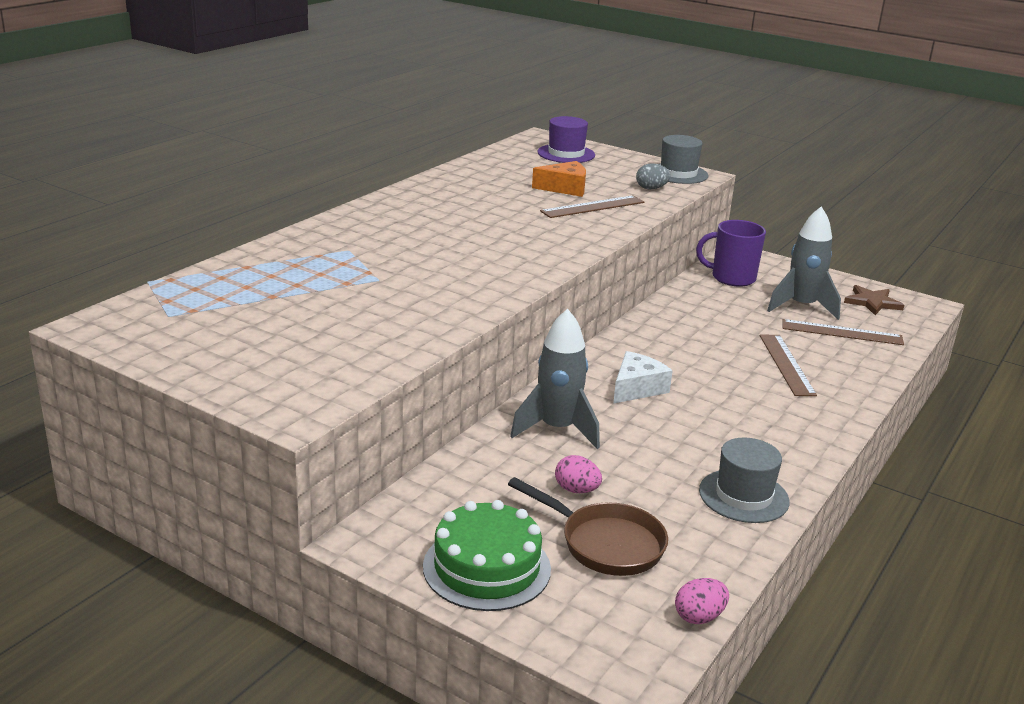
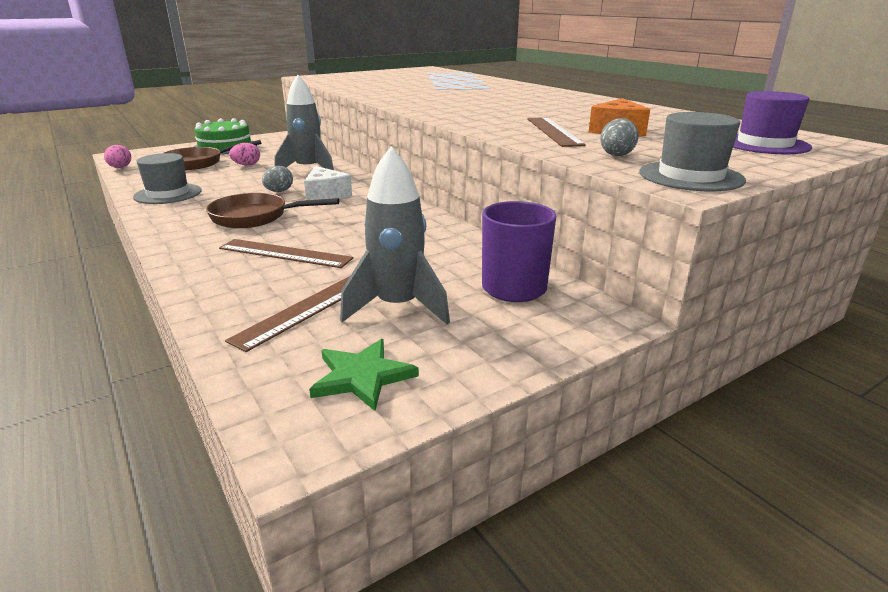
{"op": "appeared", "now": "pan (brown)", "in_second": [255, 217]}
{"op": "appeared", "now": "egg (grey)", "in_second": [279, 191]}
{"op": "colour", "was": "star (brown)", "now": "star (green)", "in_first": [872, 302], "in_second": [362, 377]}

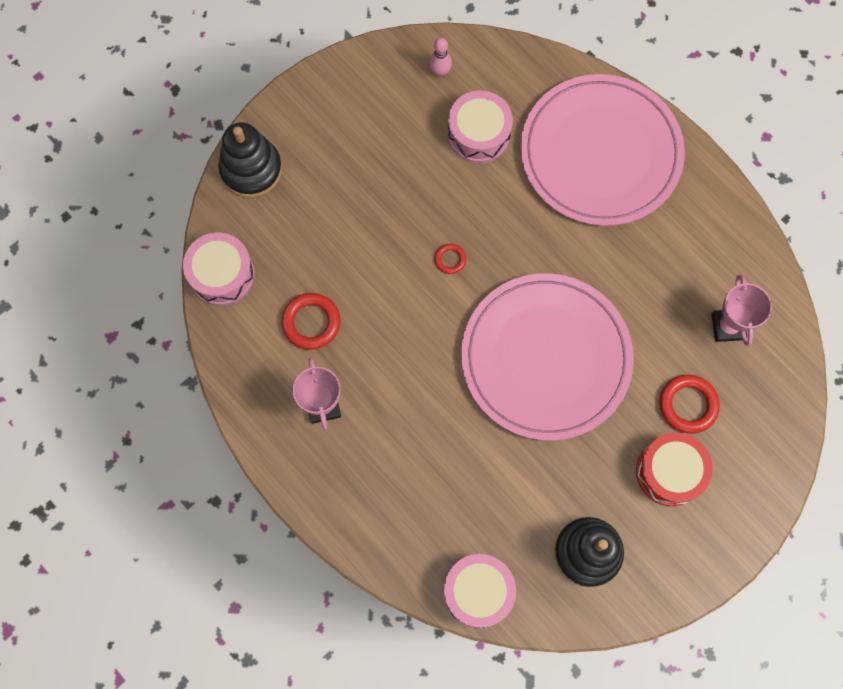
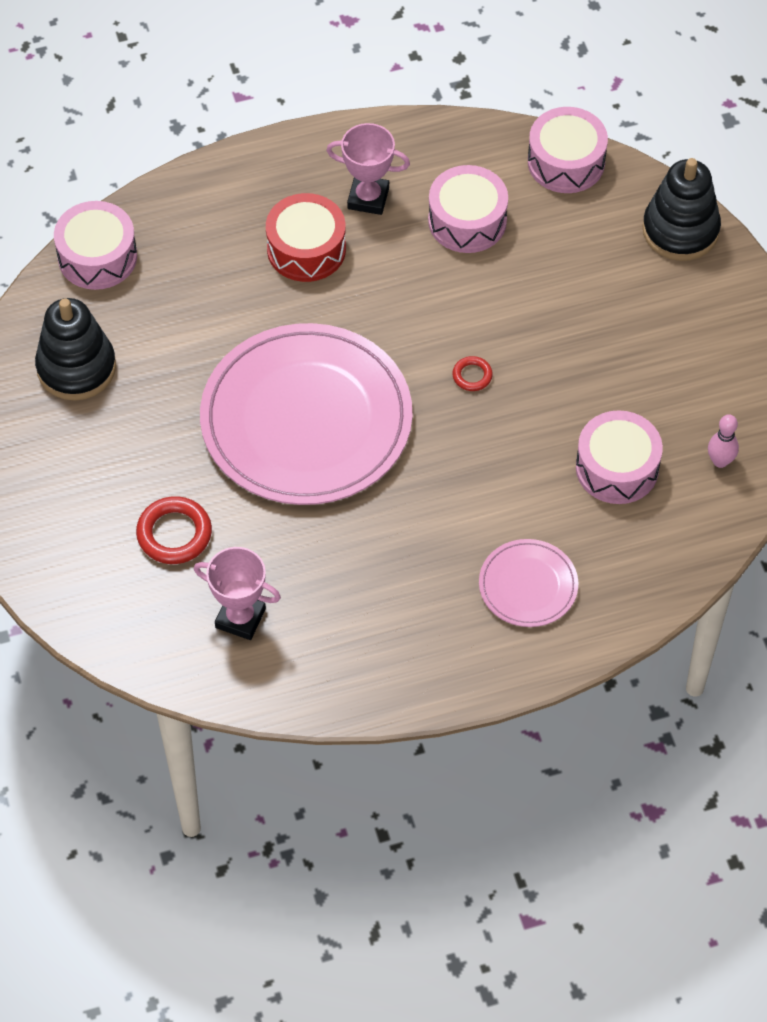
{"op": "relocated", "was": "drum (red)", "in_first": [670, 472], "in_second": [306, 249]}
{"op": "exchanged", "was": "ring (red)", "now": "drum (pink)", "in_first": [311, 322], "in_second": [467, 221]}
{"op": "size", "was": "plate (pink)", "in_first": [600, 153], "in_second": [528, 585], "ratio": 0.45}

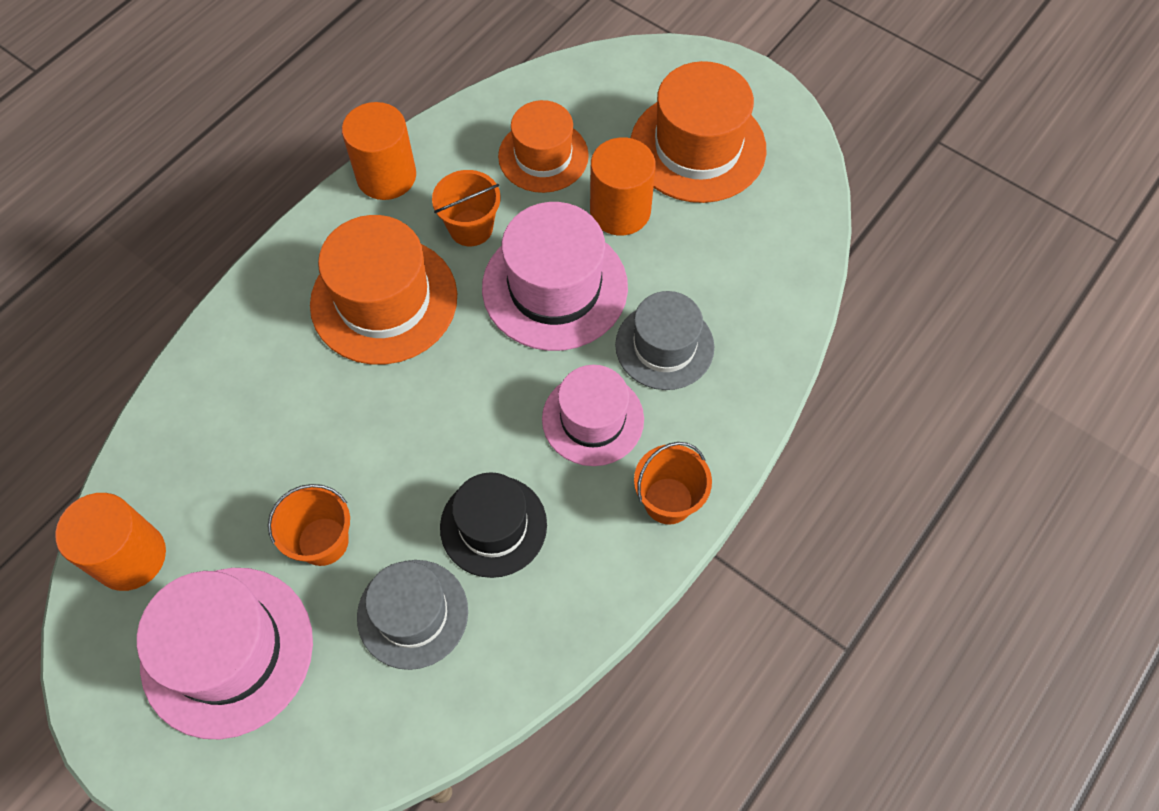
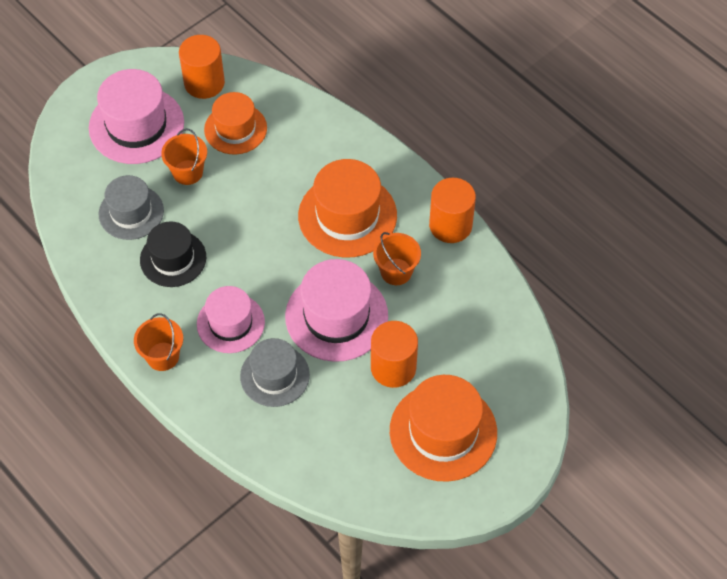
{"op": "relocated", "was": "hat (orange)", "in_first": [543, 156], "in_second": [235, 129]}

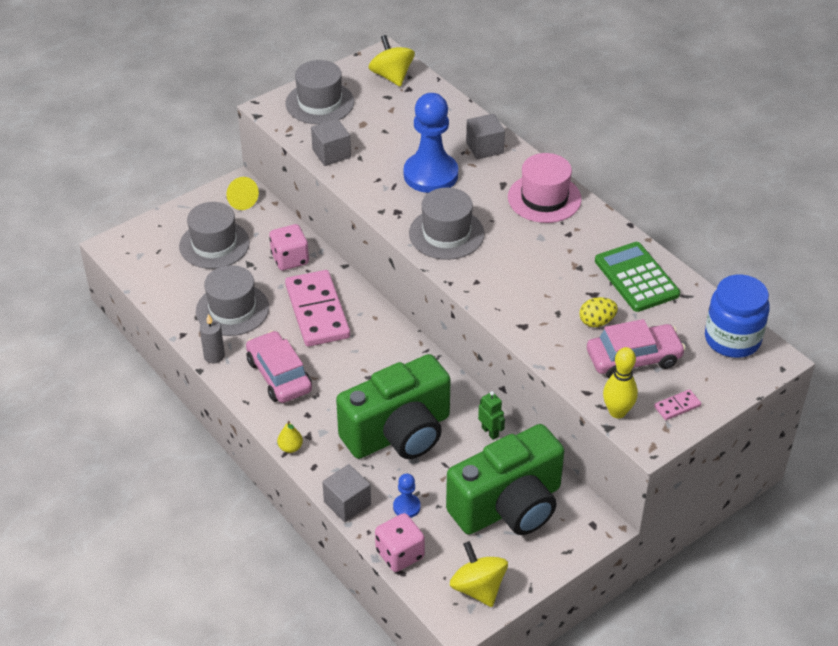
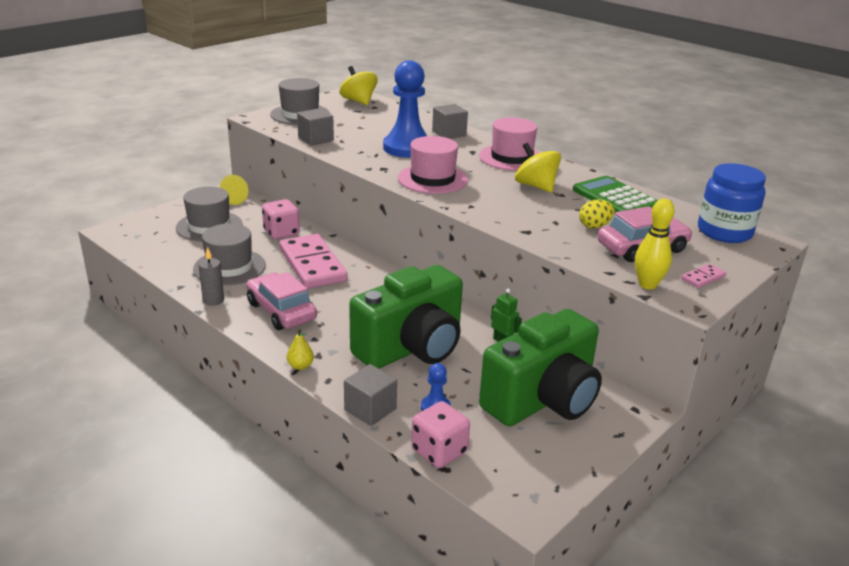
{"op": "relocated", "was": "spinning top (yellow)", "in_first": [478, 588], "in_second": [536, 186]}
{"op": "colour", "was": "hat (grey)", "now": "hat (pink)", "in_first": [446, 234], "in_second": [432, 179]}

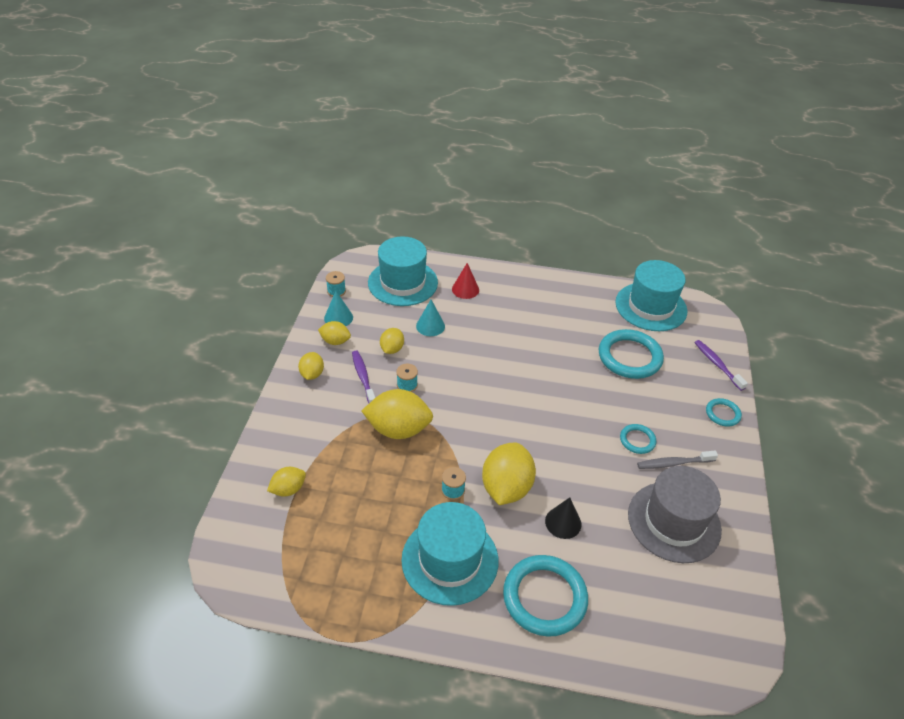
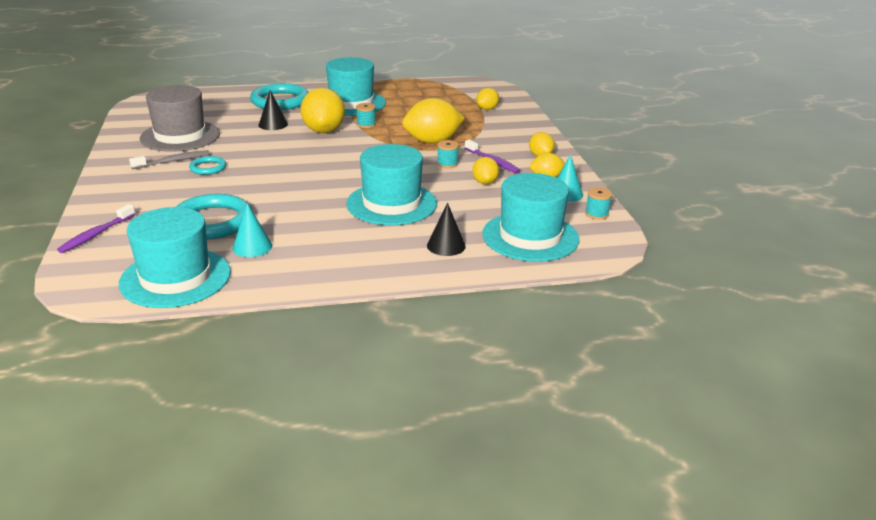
{"op": "missing", "was": "ring (turquoise)", "in_first": [722, 414]}
{"op": "appeared", "now": "hat (turquoise)", "in_second": [391, 204]}
{"op": "relocated", "was": "cone (turquoise)", "in_first": [430, 326], "in_second": [252, 247]}
{"op": "colour", "was": "cone (red)", "now": "cone (black)", "in_first": [465, 289], "in_second": [446, 246]}
{"op": "spun", "was": "toothbrush (purple)", "in_first": [717, 364], "in_second": [96, 234], "clockwise": 75}

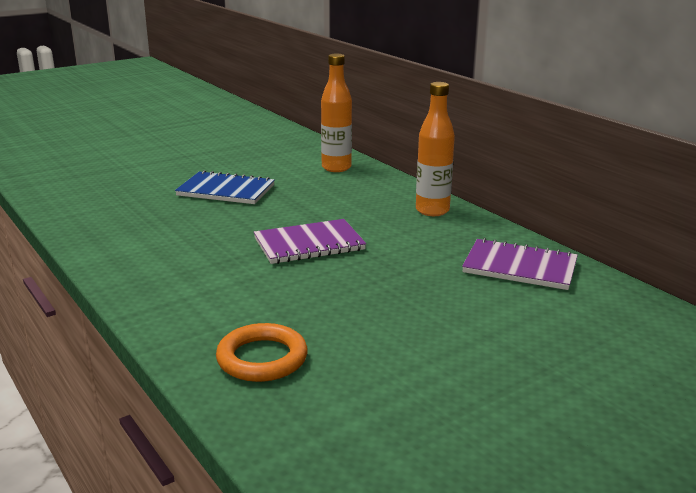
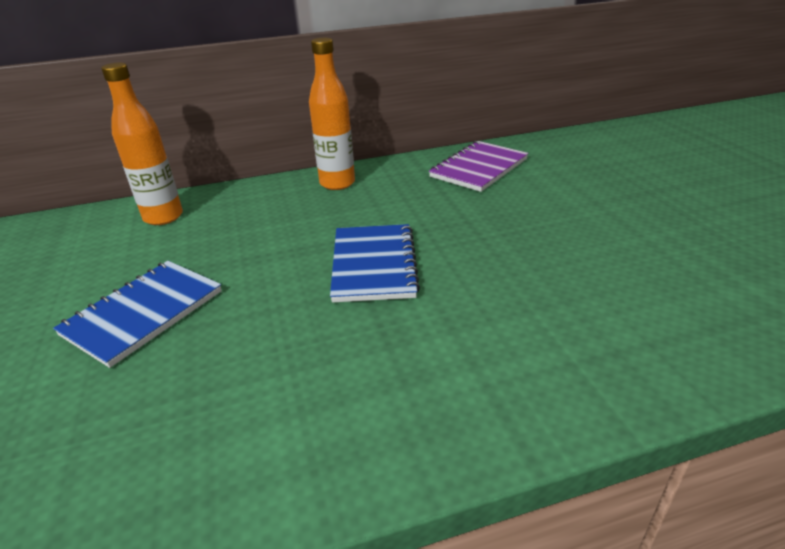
{"op": "missing", "was": "ring (orange)", "in_first": [262, 358]}
{"op": "colour", "was": "notebook (purple)", "now": "notebook (blue)", "in_first": [309, 244], "in_second": [374, 264]}

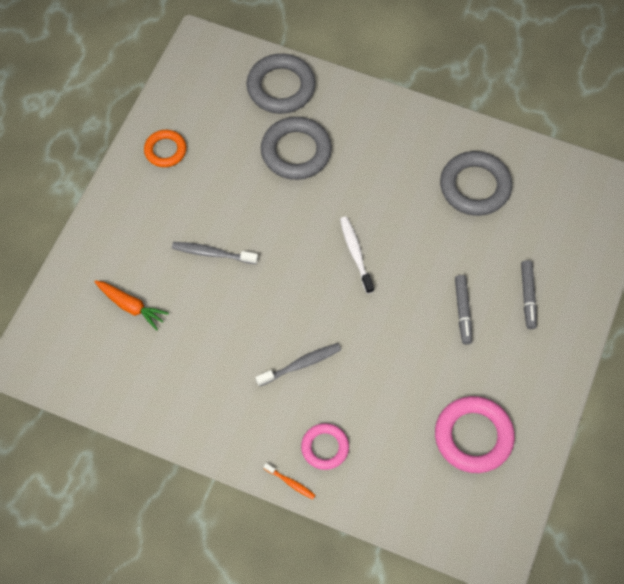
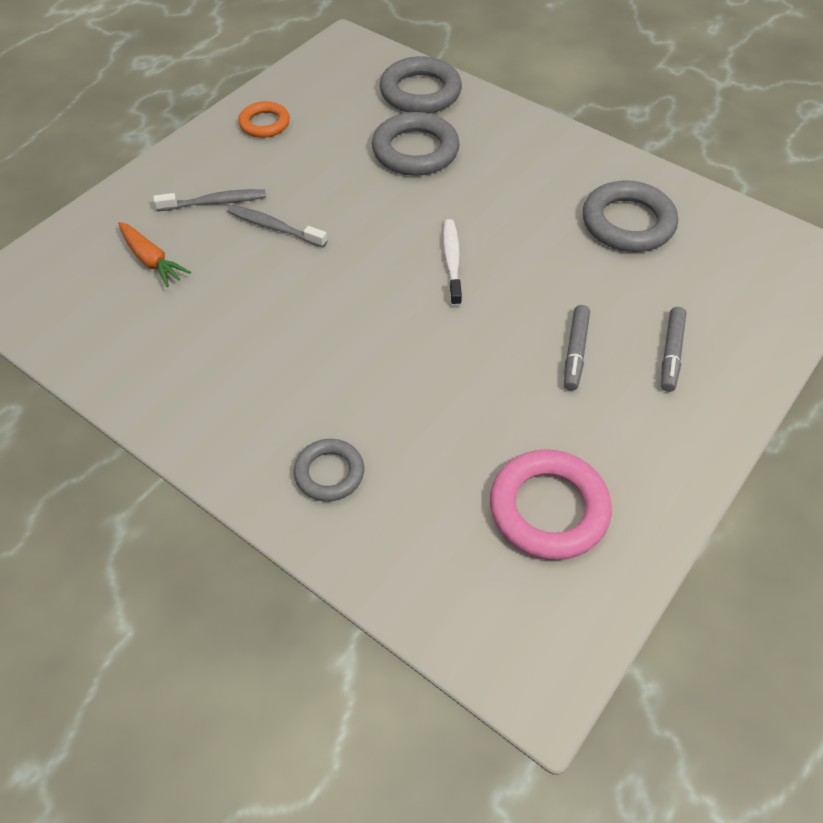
{"op": "missing", "was": "toothbrush (orange)", "in_first": [291, 483]}
{"op": "relocated", "was": "toothbrush (grey)", "in_first": [301, 364], "in_second": [215, 202]}
{"op": "colour", "was": "ring (pink)", "now": "ring (grey)", "in_first": [325, 447], "in_second": [329, 473]}

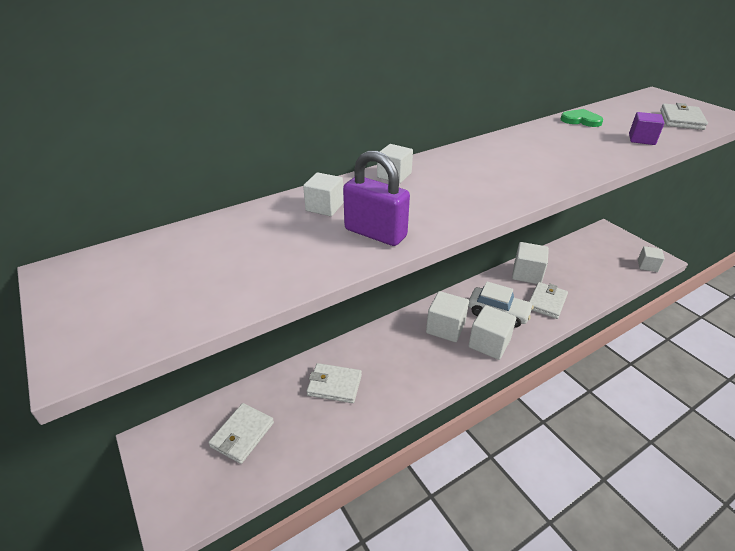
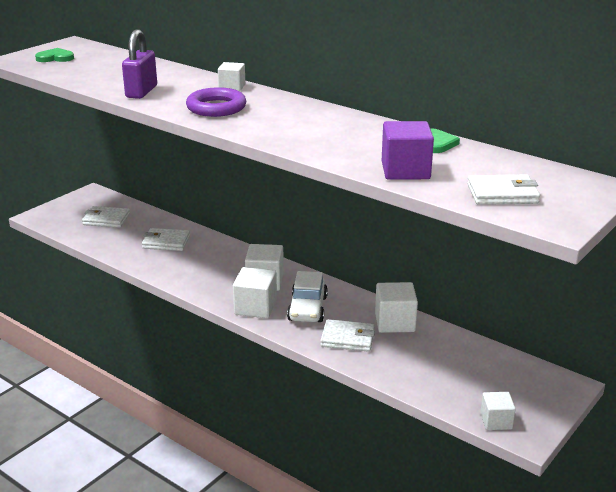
{"op": "missing", "was": "cube (white)", "in_first": [324, 207]}
{"op": "appeared", "now": "heart (green)", "in_second": [55, 58]}
{"op": "appeared", "now": "ring (purple)", "in_second": [216, 108]}
{"op": "spun", "was": "wallet (white)", "in_first": [334, 385], "in_second": [166, 242], "clockwise": -75}
{"op": "size", "was": "cube (purple)", "in_first": [641, 139], "in_second": [405, 171], "ratio": 1.59}

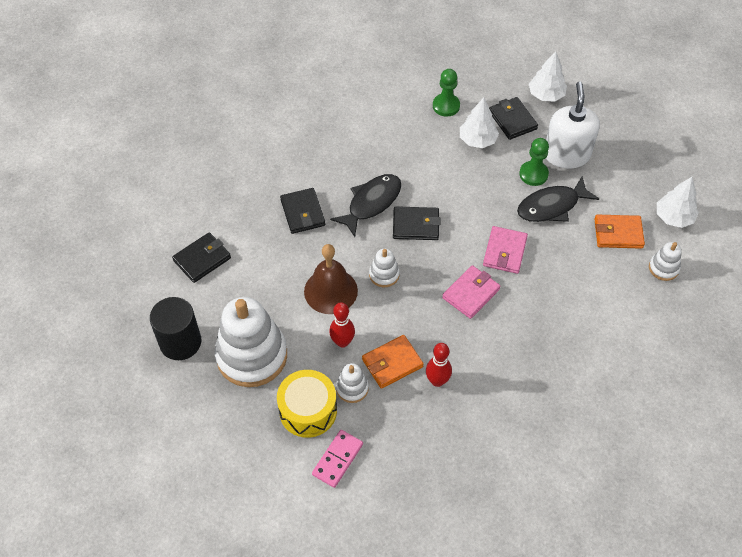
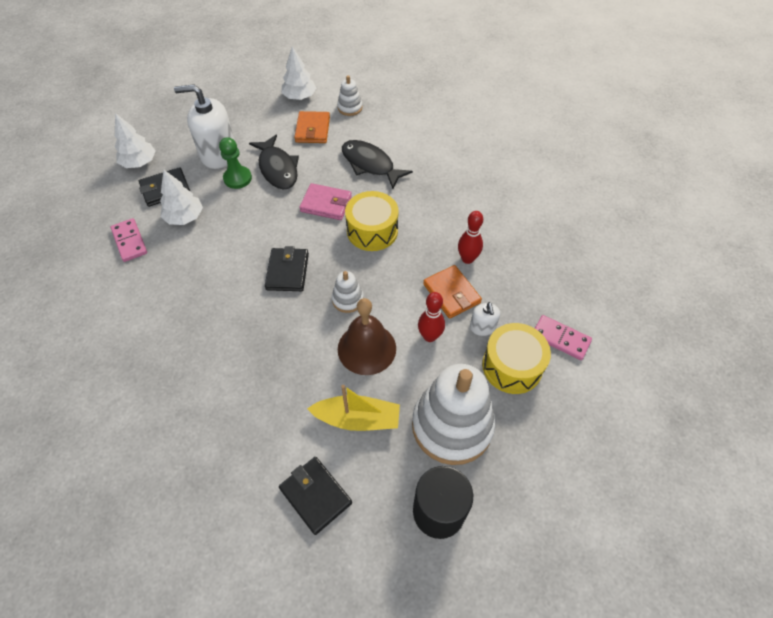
{"op": "missing", "was": "wallet (black)", "in_first": [303, 213]}
{"op": "appeared", "now": "boat (yellow)", "in_second": [357, 419]}
{"op": "relocated", "was": "fish (black)", "in_first": [371, 203], "in_second": [370, 164]}
{"op": "exchanged", "was": "stacking toy (white)", "now": "soap dispenser (white)", "in_first": [352, 388], "in_second": [482, 327]}
{"op": "exchanged", "was": "pawn (green)", "now": "domino (pink)", "in_first": [446, 106], "in_second": [129, 241]}
{"op": "exchanged", "was": "wallet (pink)", "now": "drum (yellow)", "in_first": [471, 293], "in_second": [372, 231]}

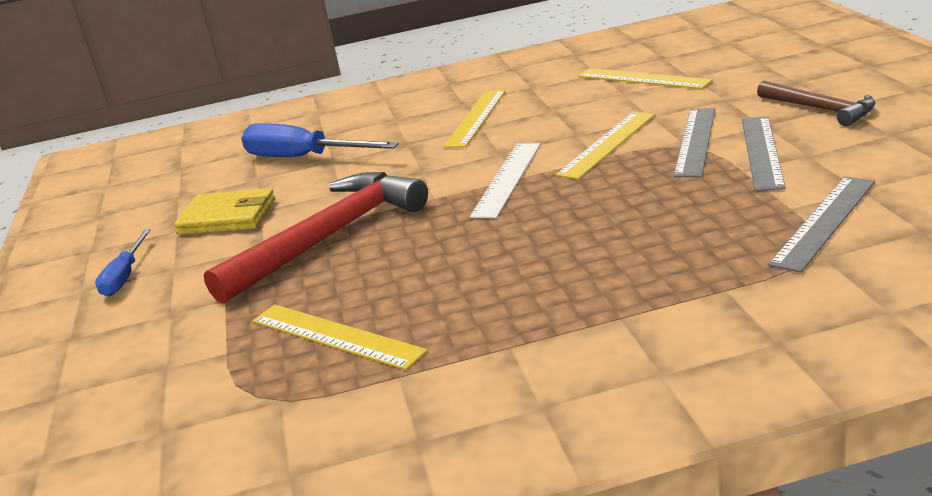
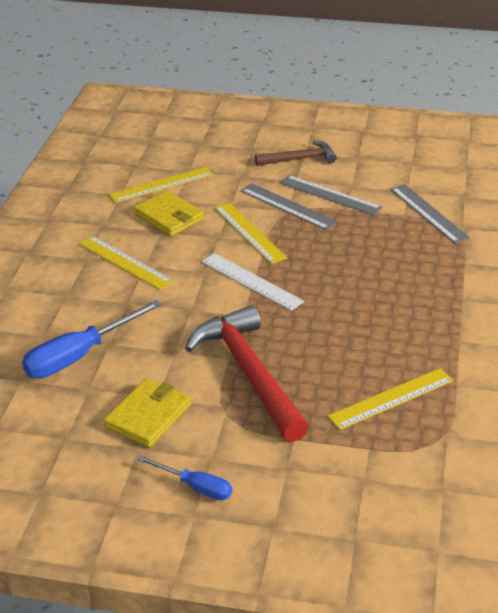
{"op": "appeared", "now": "wallet (yellow)", "in_second": [169, 217]}

